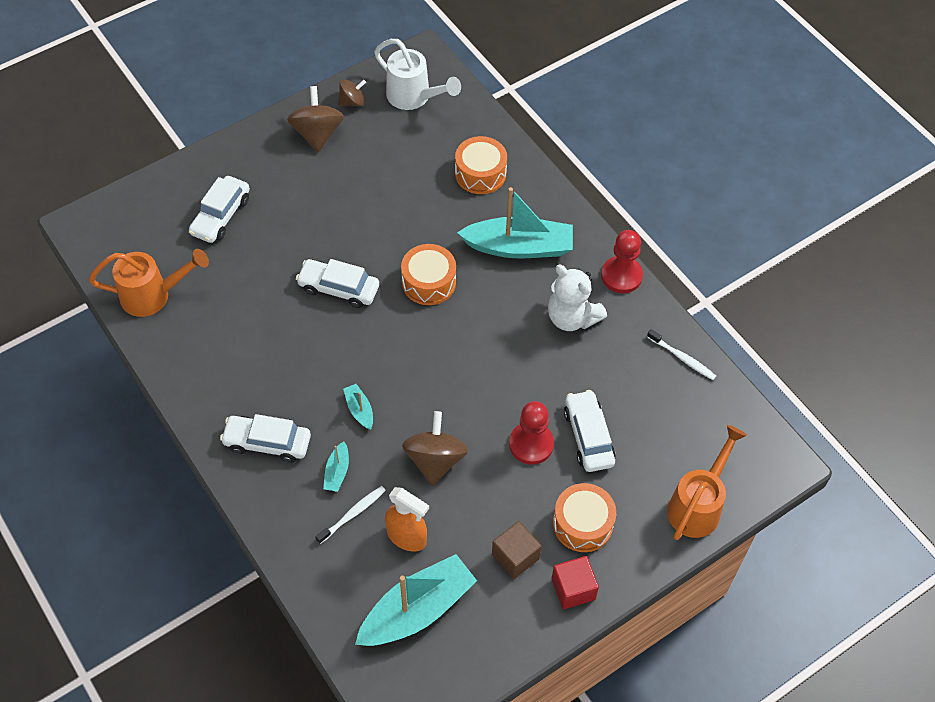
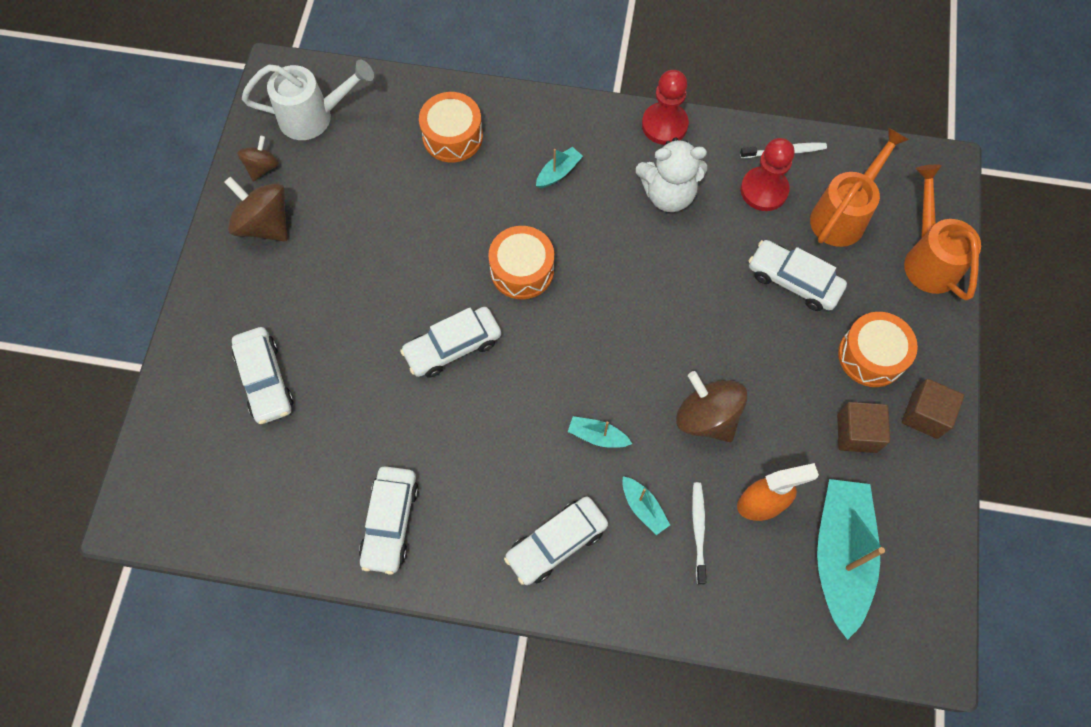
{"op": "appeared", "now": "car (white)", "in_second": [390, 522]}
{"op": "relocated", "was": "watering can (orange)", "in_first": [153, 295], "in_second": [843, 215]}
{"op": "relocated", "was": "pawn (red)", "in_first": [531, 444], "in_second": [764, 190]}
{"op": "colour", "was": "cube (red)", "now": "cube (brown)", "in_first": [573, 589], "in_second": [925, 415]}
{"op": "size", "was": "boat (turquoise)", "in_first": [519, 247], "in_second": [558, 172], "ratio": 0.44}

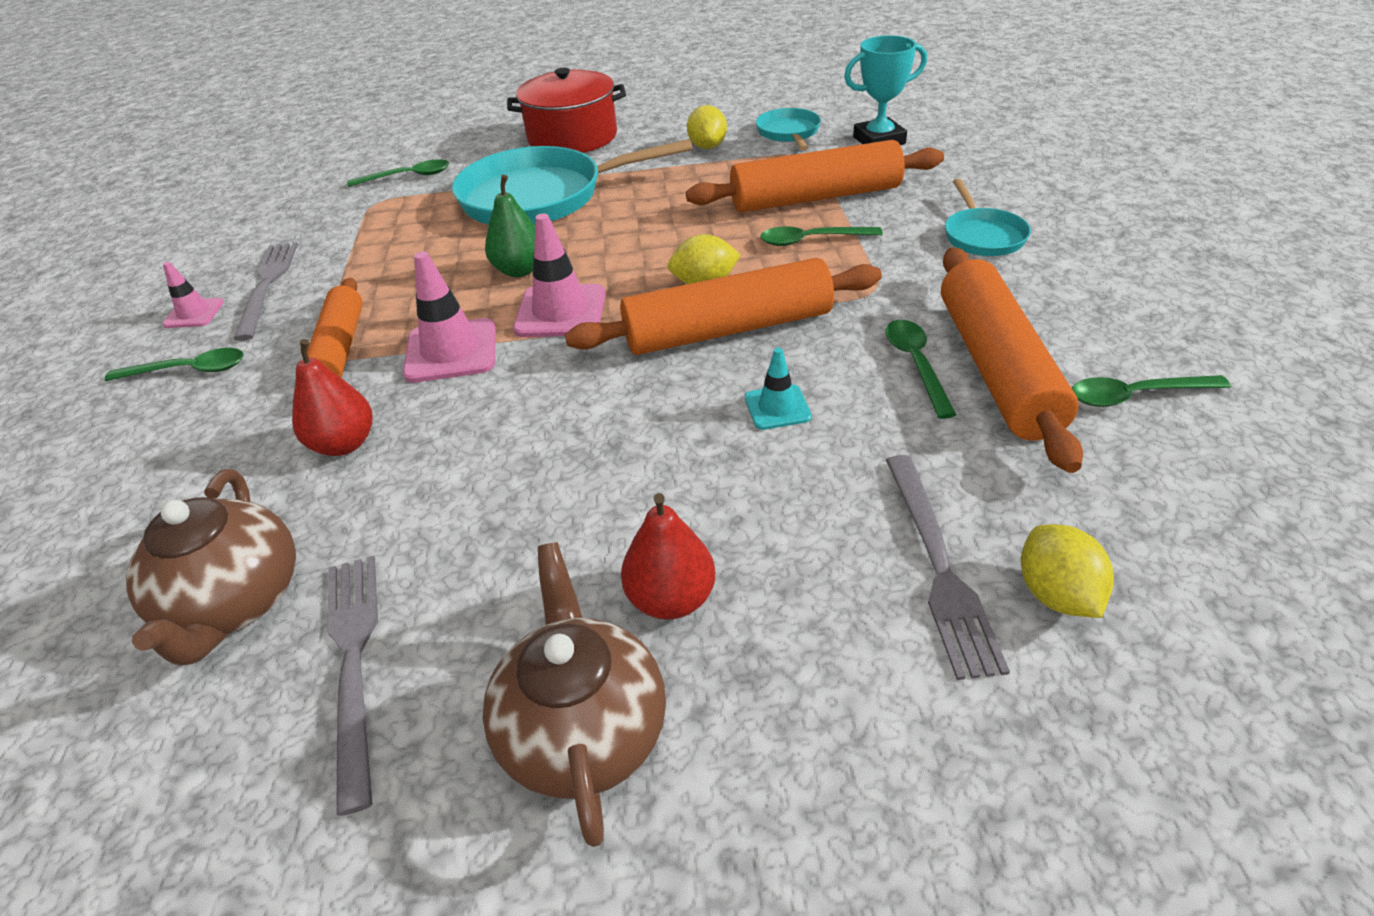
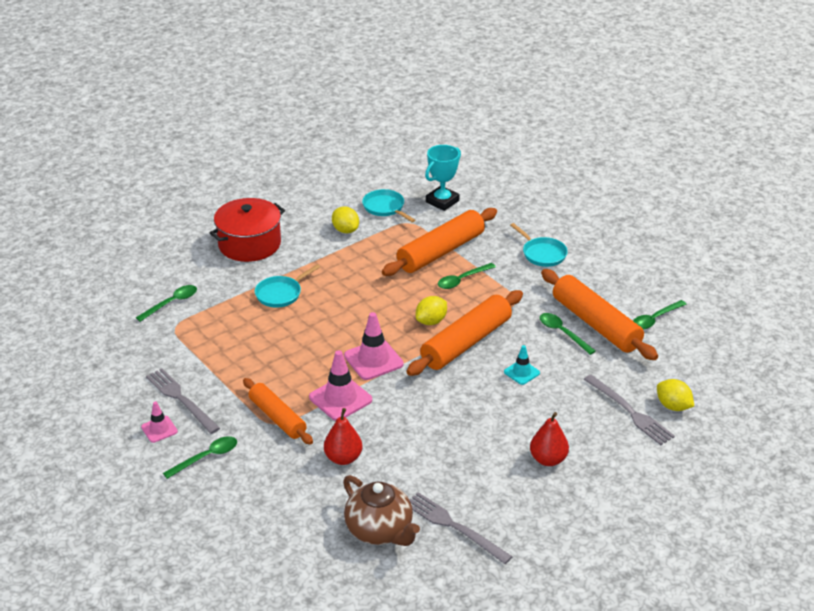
{"op": "missing", "was": "teapot (brown)", "in_first": [583, 729]}
{"op": "missing", "was": "pear (green)", "in_first": [520, 270]}
{"op": "size", "was": "pan (turquoise)", "in_first": [542, 197], "in_second": [281, 294], "ratio": 0.49}

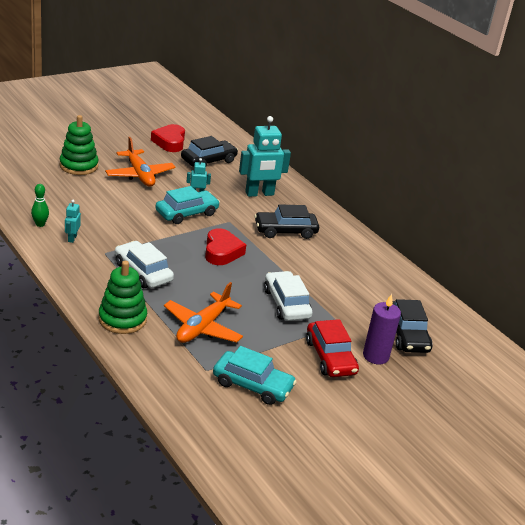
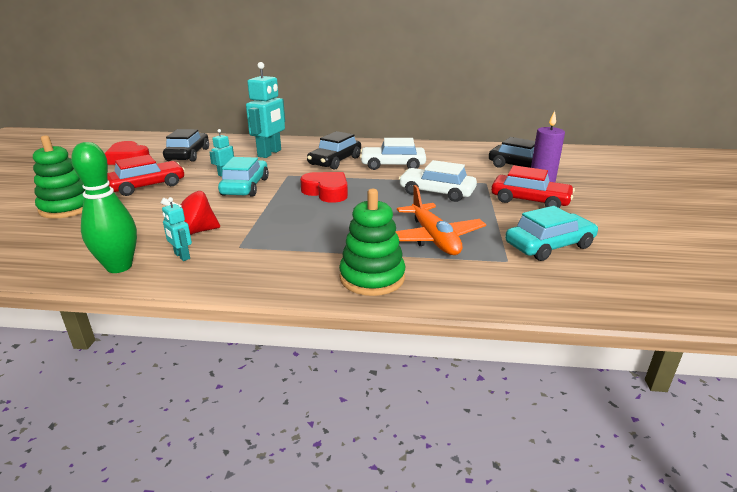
{"op": "appeared", "now": "spinning top (red)", "in_second": [195, 232]}
{"op": "relocated", "was": "car (white)", "in_first": [143, 272], "in_second": [393, 165]}
{"op": "exchanged", "was": "plane (orange)", "now": "car (red)", "in_first": [140, 175], "in_second": [147, 186]}
{"op": "size", "was": "bowling pin (green)", "in_first": [40, 224], "in_second": [119, 267], "ratio": 1.86}

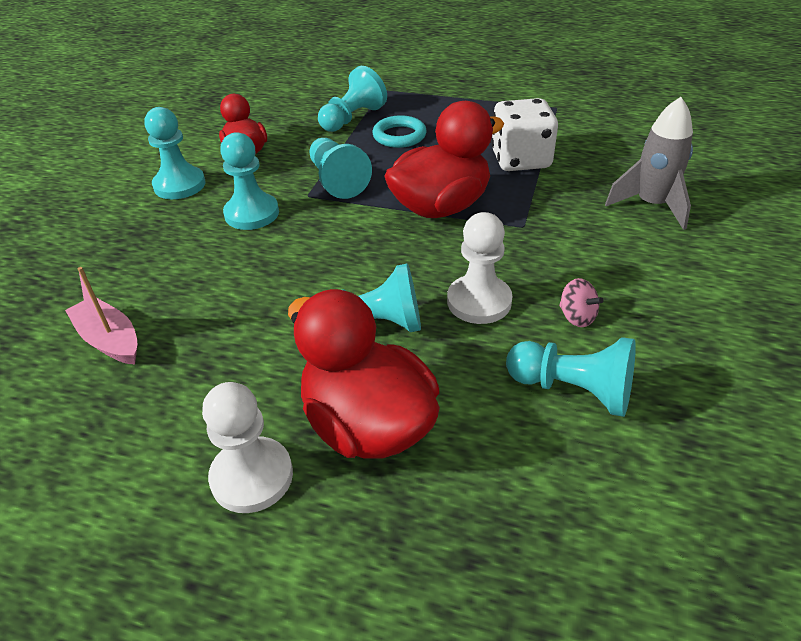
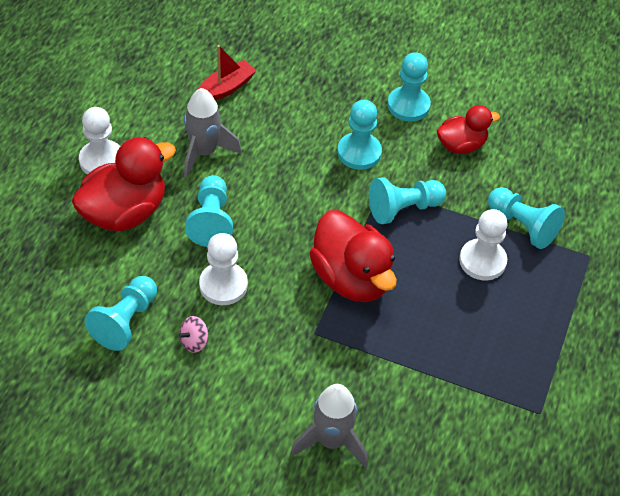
{"op": "missing", "was": "dice (white)", "in_first": [520, 160]}
{"op": "appeared", "now": "rocket (grey)", "in_second": [204, 152]}
{"op": "exchanged", "was": "ring (turquoise)", "now": "pawn (white)", "in_first": [399, 136], "in_second": [482, 261]}
{"op": "colour", "was": "boat (pink)", "now": "boat (red)", "in_first": [110, 340], "in_second": [225, 88]}

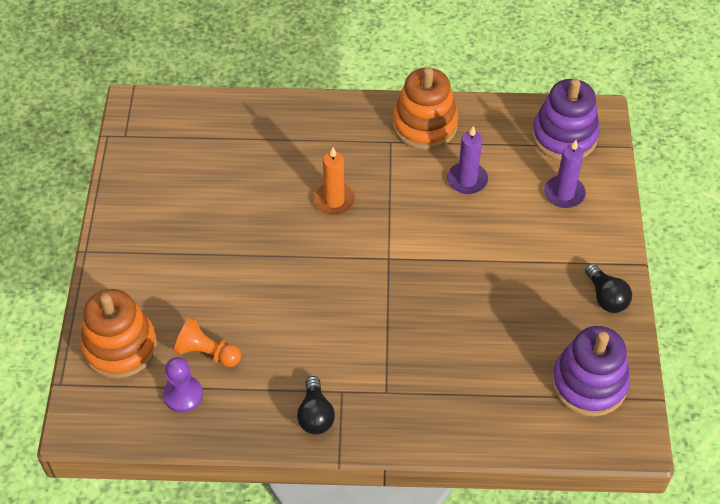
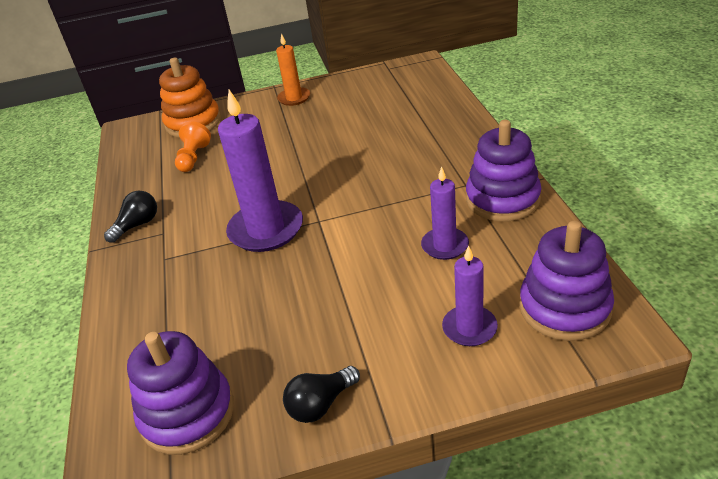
{"op": "missing", "was": "pawn (purple)", "in_first": [183, 395]}
{"op": "appeared", "now": "candle (purple)", "in_second": [266, 230]}
{"op": "relocated", "was": "candle (orange)", "in_first": [334, 201], "in_second": [294, 98]}
{"op": "colour", "was": "stacking toy (orange)", "now": "stacking toy (purple)", "in_first": [424, 125], "in_second": [502, 199]}
{"op": "spun", "was": "light bulb (black)", "in_first": [315, 415], "in_second": [137, 225], "clockwise": 150}

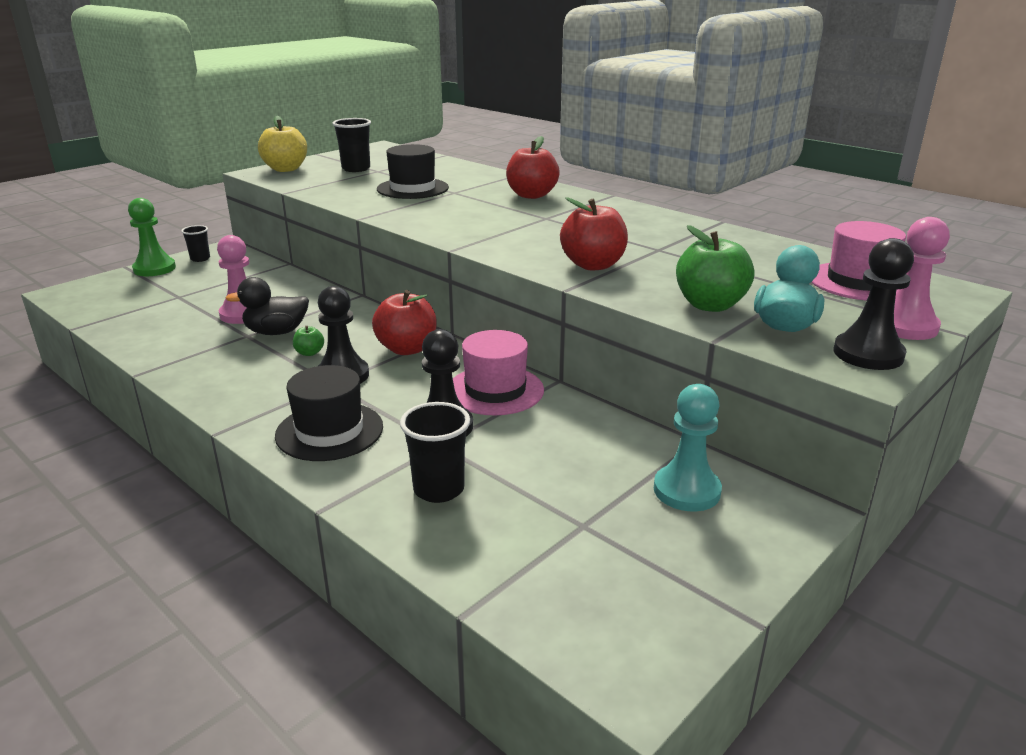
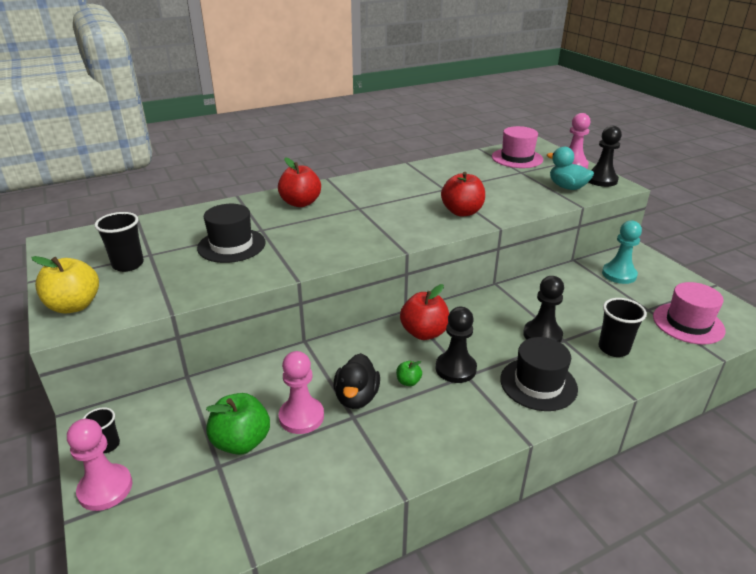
{"op": "relocated", "was": "hat (pink)", "in_first": [495, 390], "in_second": [688, 323]}
{"op": "relocated", "was": "apple (green)", "in_first": [710, 305], "in_second": [241, 442]}
{"op": "colour", "was": "pawn (green)", "now": "pawn (pink)", "in_first": [154, 269], "in_second": [105, 488]}

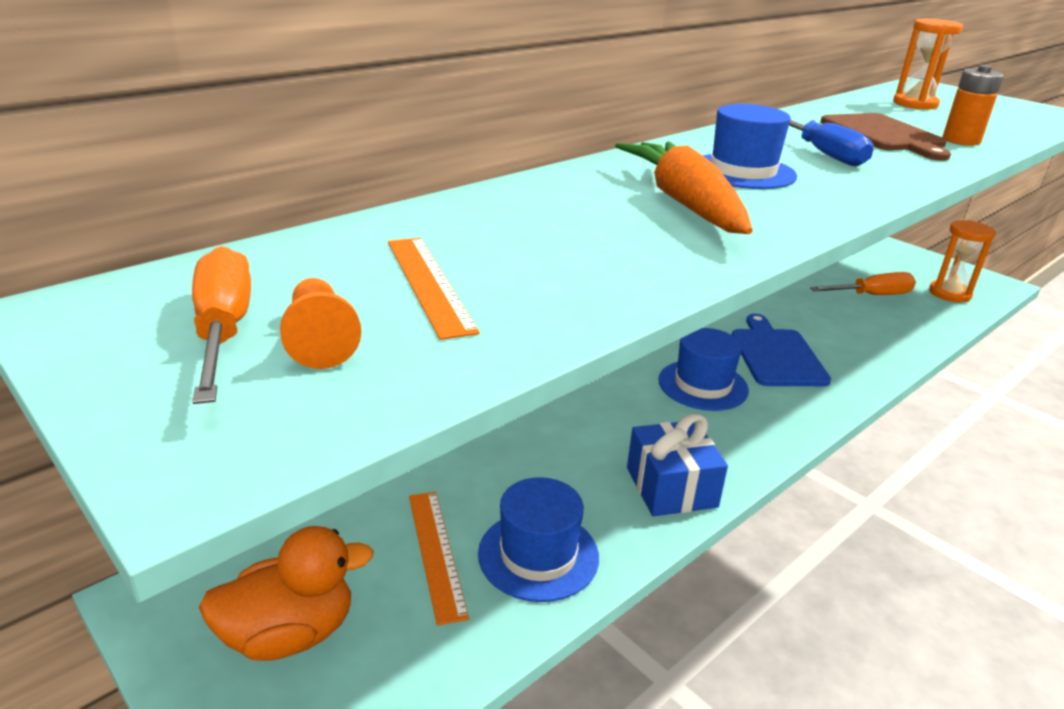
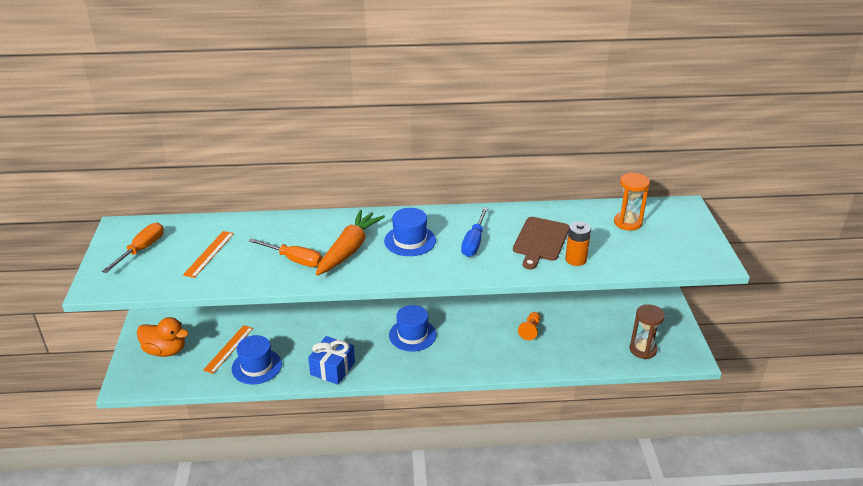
{"op": "missing", "was": "cutting board (blue)", "in_first": [776, 355]}
{"op": "relocated", "was": "pawn (orange)", "in_first": [320, 340], "in_second": [530, 330]}
{"op": "relocated", "was": "screwdriver (orange)", "in_first": [872, 295], "in_second": [294, 260]}
{"op": "colour", "was": "hourglass (orange)", "now": "hourglass (brown)", "in_first": [949, 294], "in_second": [643, 350]}

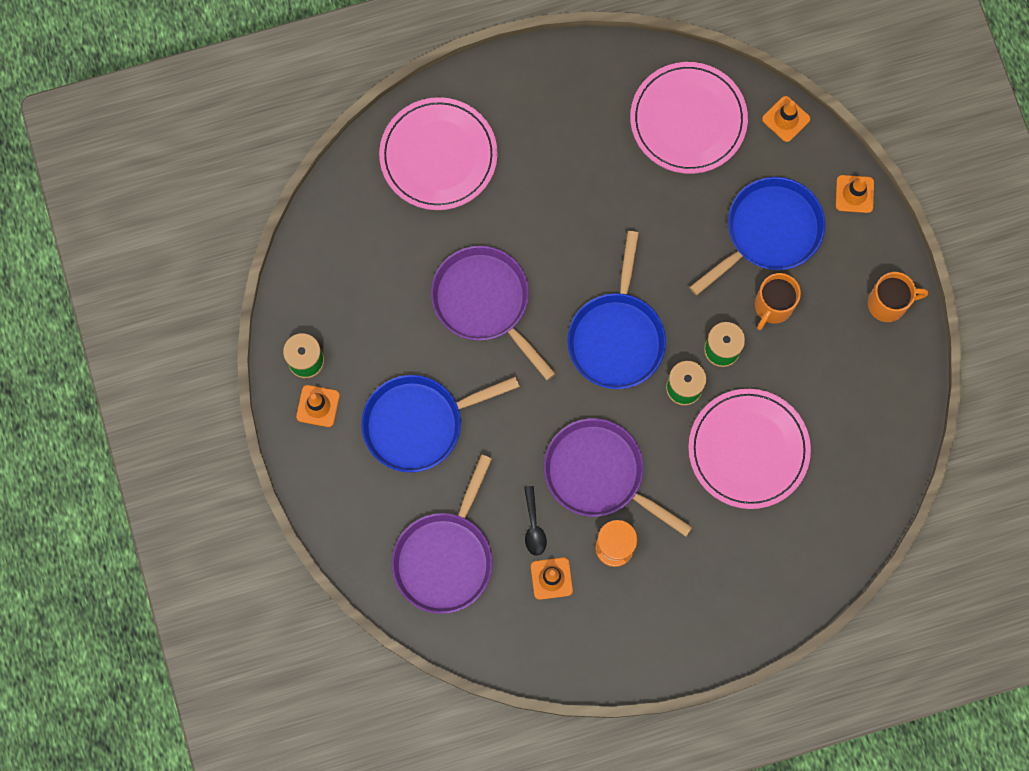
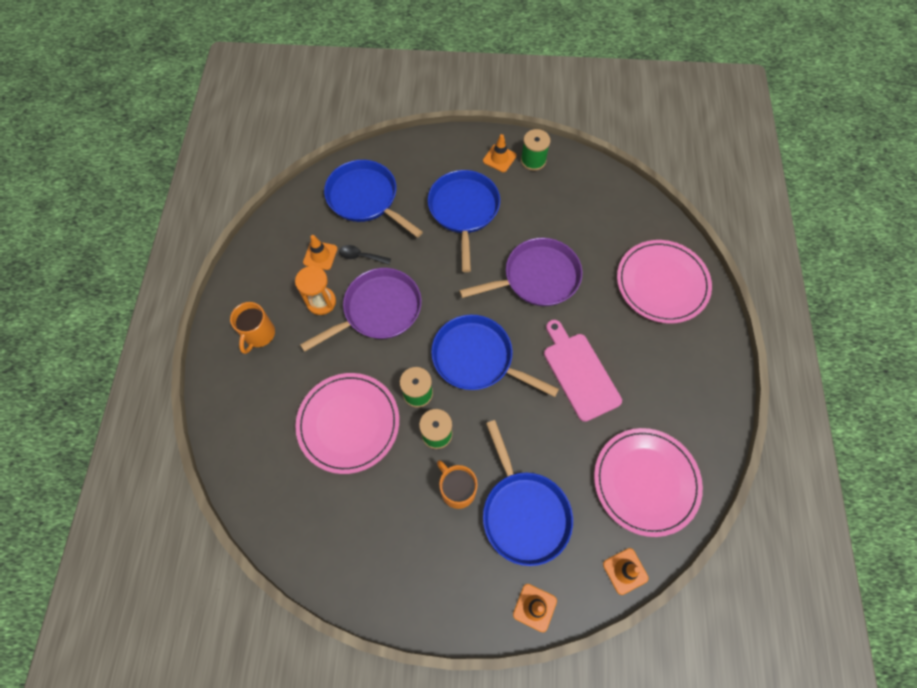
{"op": "appeared", "now": "cutting board (pink)", "in_second": [579, 373]}
{"op": "relocated", "was": "mug (orange)", "in_first": [888, 303], "in_second": [259, 334]}
{"op": "colour", "was": "pan (purple)", "now": "pan (blue)", "in_first": [445, 557], "in_second": [365, 198]}

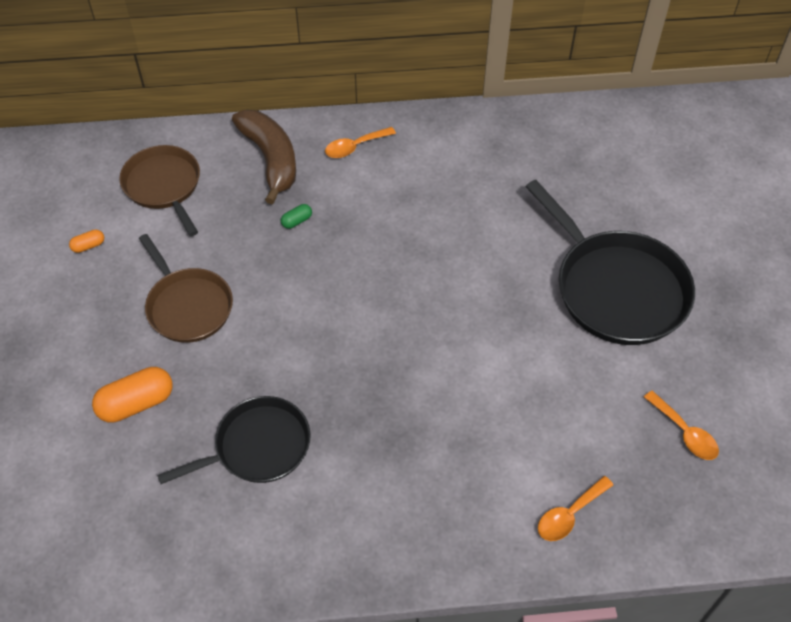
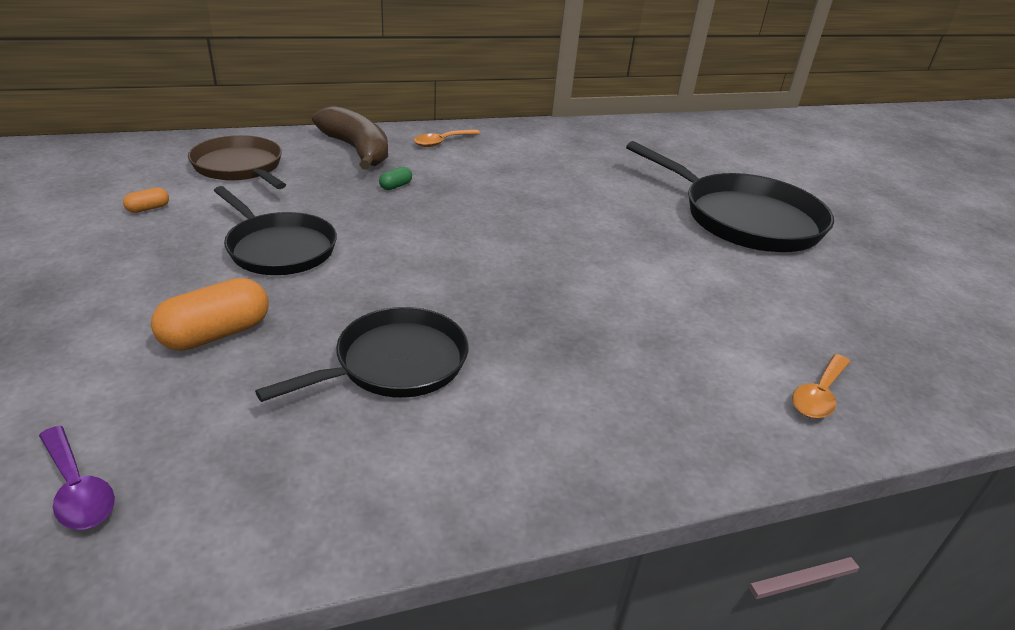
{"op": "missing", "was": "spoon (orange)", "in_first": [685, 433]}
{"op": "appeared", "now": "spoon (purple)", "in_second": [78, 489]}
{"op": "colour", "was": "pan (brown)", "now": "pan (black)", "in_first": [188, 306], "in_second": [279, 248]}

